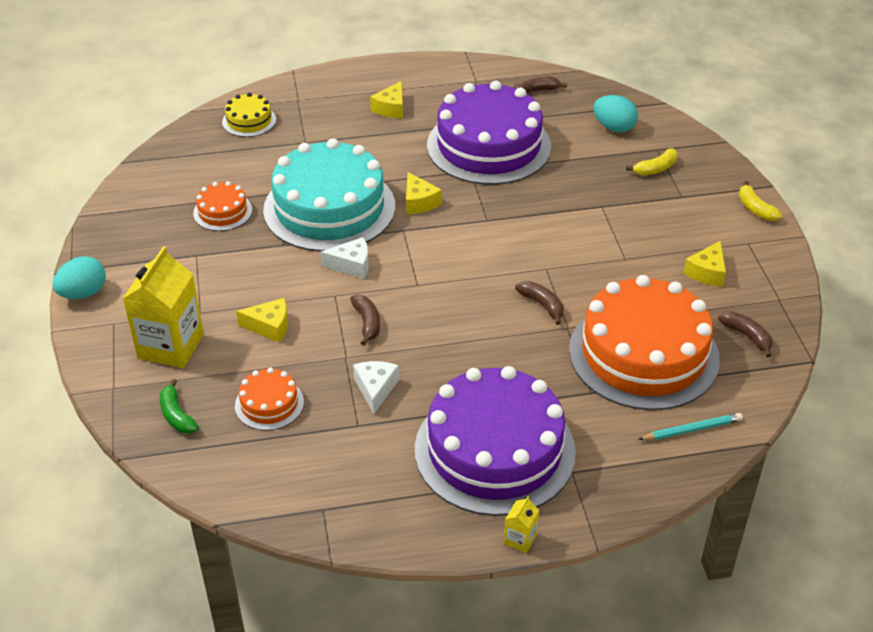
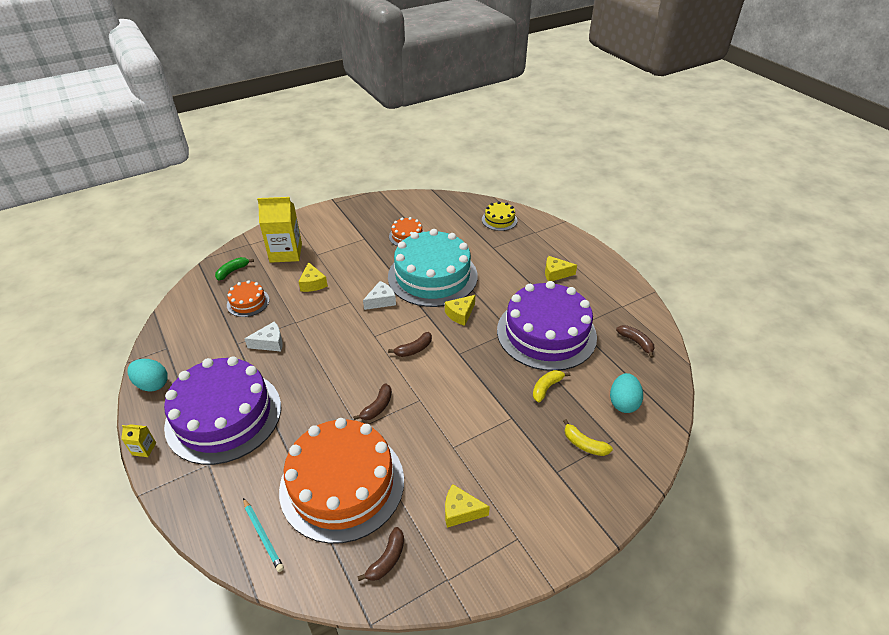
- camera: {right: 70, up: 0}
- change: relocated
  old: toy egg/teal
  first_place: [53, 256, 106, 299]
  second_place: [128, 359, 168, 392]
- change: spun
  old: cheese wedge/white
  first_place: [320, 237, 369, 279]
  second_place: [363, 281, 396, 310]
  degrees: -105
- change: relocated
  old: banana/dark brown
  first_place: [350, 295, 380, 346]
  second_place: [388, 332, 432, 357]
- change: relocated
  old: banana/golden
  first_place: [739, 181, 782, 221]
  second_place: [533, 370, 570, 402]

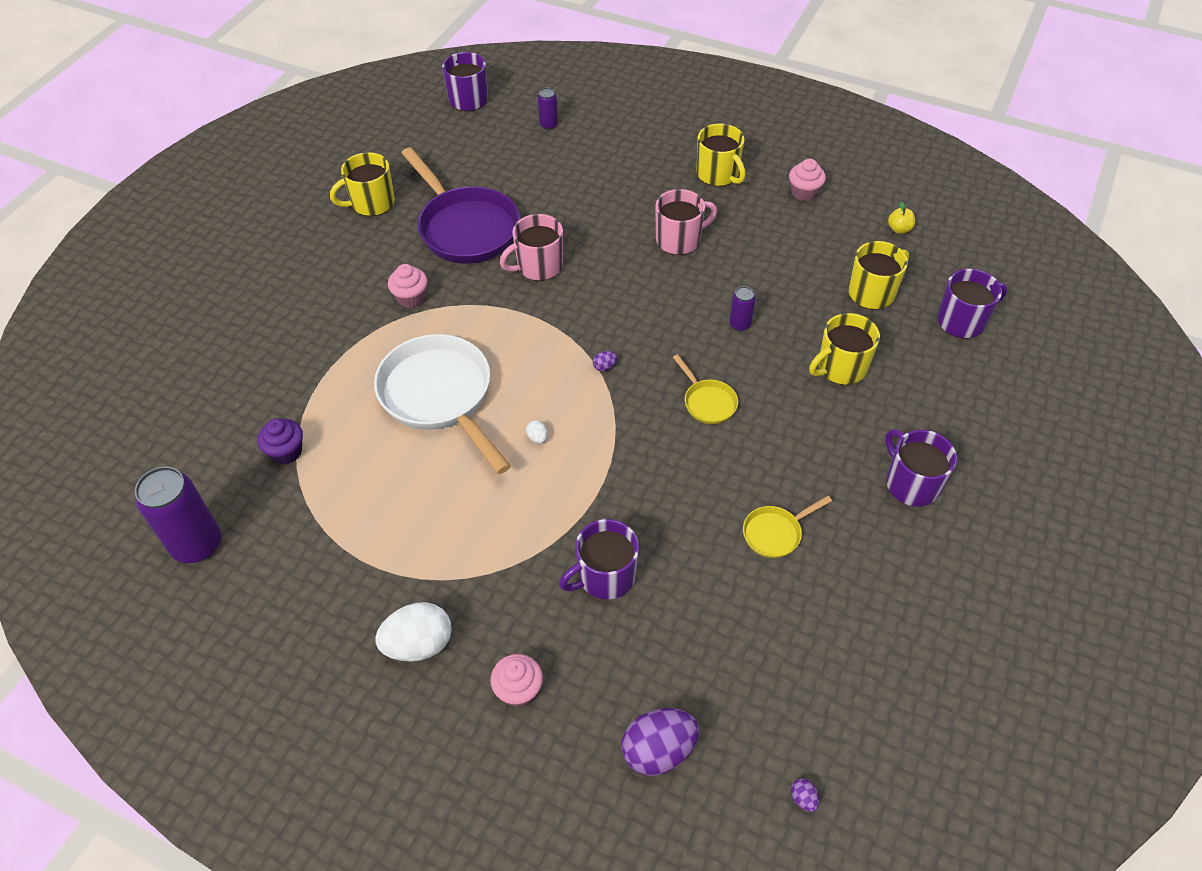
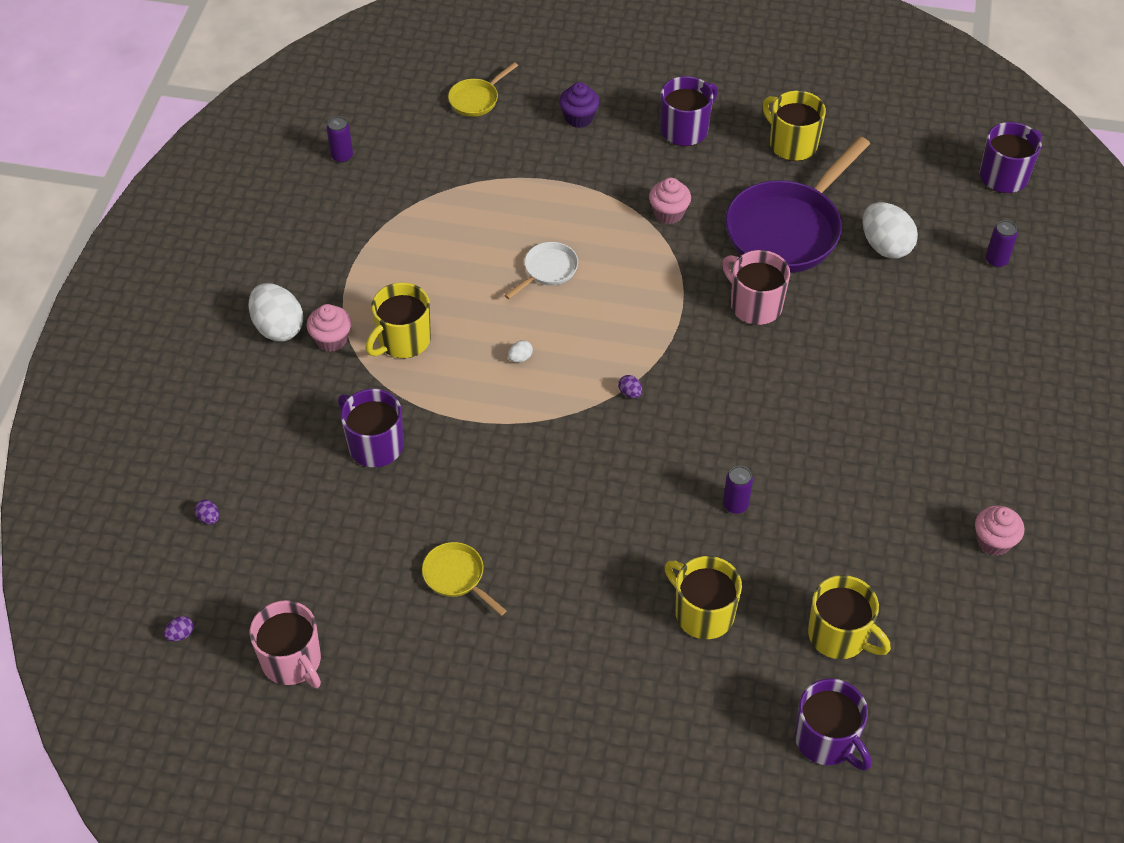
- camera: {right: 75, up: 0}
- change: size
  old: soda can/royal purple
  first_place: [135, 467, 221, 563]
  second_place: [327, 116, 353, 163]
  factor: 0.49
- change: relocated
  old: muffin/royal purple
  first_place: [258, 418, 303, 464]
  second_place: [559, 82, 599, 128]
- change: size
  old: frying pan/white
  first_place: [374, 334, 511, 474]
  second_place: [504, 242, 578, 299]
  factor: 0.46
- change: relocated
  old: muffin/rose-pink
  first_place: [490, 654, 543, 707]
  second_place: [306, 304, 352, 352]
- change: size
  old: toy egg/royal purple
  first_place: [622, 708, 699, 776]
  second_place: [194, 500, 219, 524]
  factor: 0.41
- change: relocated
  old: tea mug/rose-pink
  first_place: [655, 189, 717, 255]
  second_place: [250, 600, 321, 688]
- change: relocated
  old: frying pan/golden
  first_place: [673, 354, 738, 424]
  second_place: [448, 62, 518, 117]
- change: relocated
  old: tea mug/golden
  first_place: [697, 123, 746, 186]
  second_place: [366, 282, 431, 358]
- change: relocated
  old: tea mug/royal purple
  first_place: [885, 429, 957, 507]
  second_place: [661, 76, 718, 146]
- change: missing
  old: apple/golden
  first_place: [888, 202, 915, 234]
- change: appeared
  new: toy egg/white
  second_place: [863, 202, 918, 258]

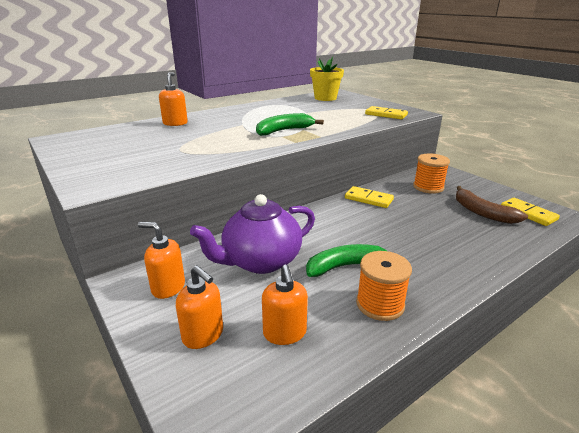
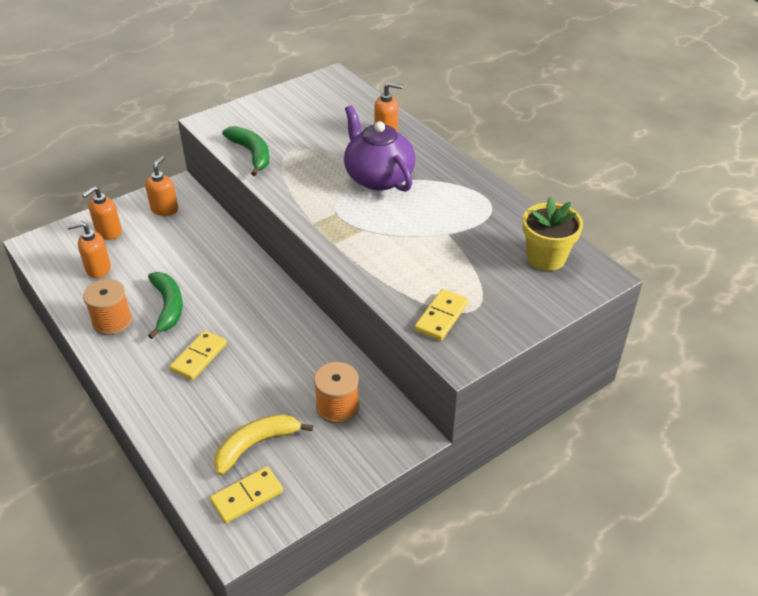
- camera: {right: 90, up: 15}
- change: relocated
  old: teapot/royal purple
  first_place: [190, 194, 315, 274]
  second_place: [344, 105, 415, 192]
- change: relocated
  old: banana/green
  first_place: [256, 113, 324, 136]
  second_place: [222, 126, 270, 176]
- change: relocated
  old: domino/golden
  first_place: [345, 186, 394, 208]
  second_place: [170, 330, 227, 380]
- change: colour
  old: banana/dark brown
  new: banana/golden
  first_place: [456, 186, 528, 224]
  second_place: [214, 414, 313, 475]

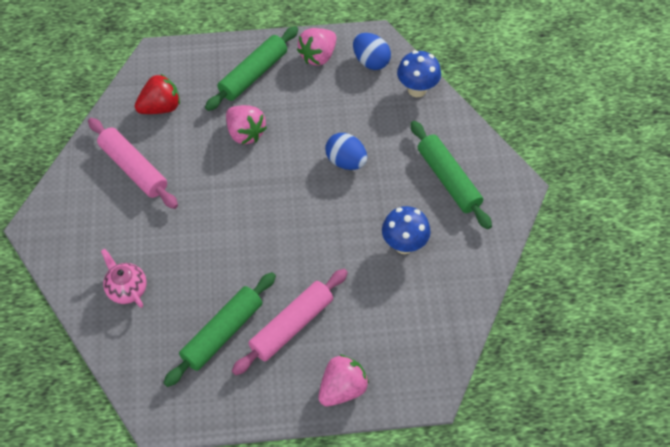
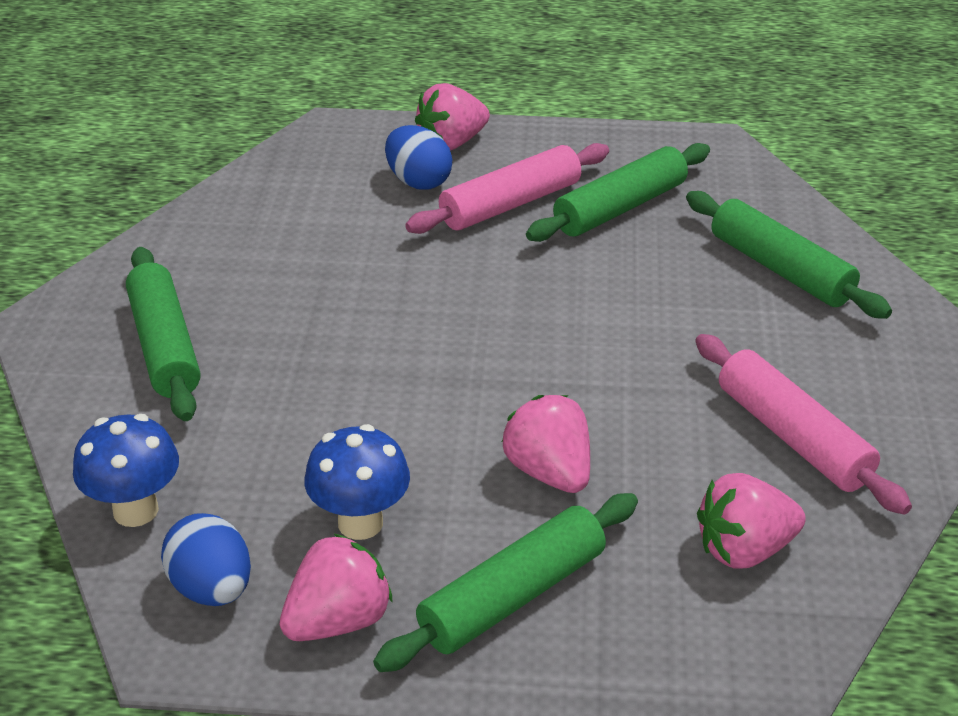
- camera: {right: -170, up: -20}
- change: exchanged
  old: teapot/rose-pink
  new: dough roller/green
  first_place: [101, 249, 146, 308]
  second_place: [686, 191, 892, 319]
- change: colour
  old: berry/red
  new: berry/rose-pink
  first_place: [135, 74, 180, 114]
  second_place: [697, 473, 806, 568]
- change: relocated
  old: toy egg/cobalt
  first_place: [325, 133, 367, 170]
  second_place: [385, 125, 452, 190]
- change: relocated
  old: mushroom/cobalt
  first_place: [382, 206, 430, 254]
  second_place: [305, 424, 410, 540]

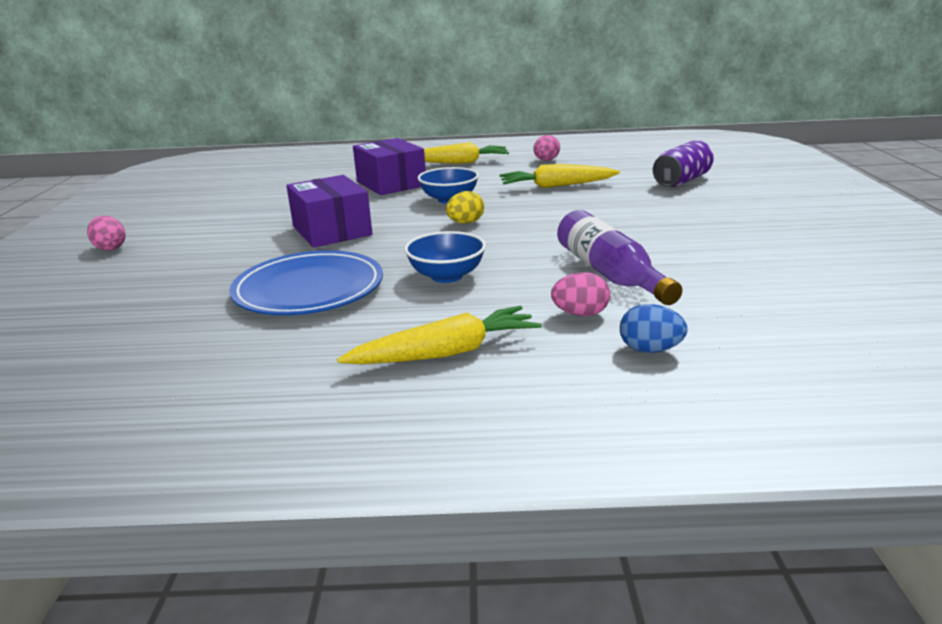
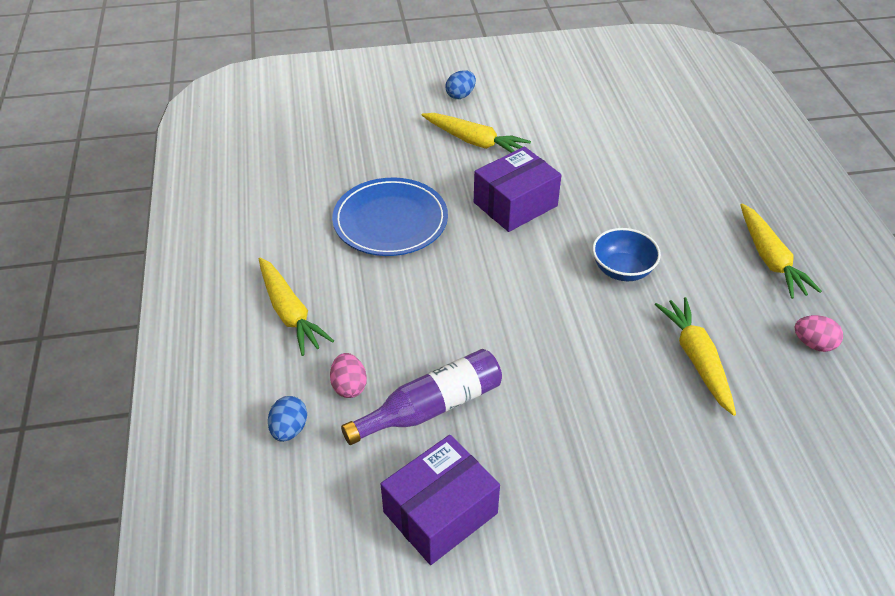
- camera: {right: 80, up: 20}
- change: colour
  old: toy egg/rose-pink
  new: toy egg/cobalt
  first_place: [87, 216, 125, 251]
  second_place: [445, 70, 476, 99]
- change: relocated
  old: package/royal purple
  first_place: [353, 138, 426, 195]
  second_place: [381, 435, 500, 565]
- change: missing
  old: bowl/cobalt
  first_place: [404, 231, 486, 283]
- change: missing
  old: toy egg/golden
  first_place: [446, 191, 484, 224]
- change: missing
  old: soda can/royal purple
  first_place: [653, 140, 714, 187]
- change: appeared
  new: carrot/golden
  second_place: [422, 113, 531, 153]

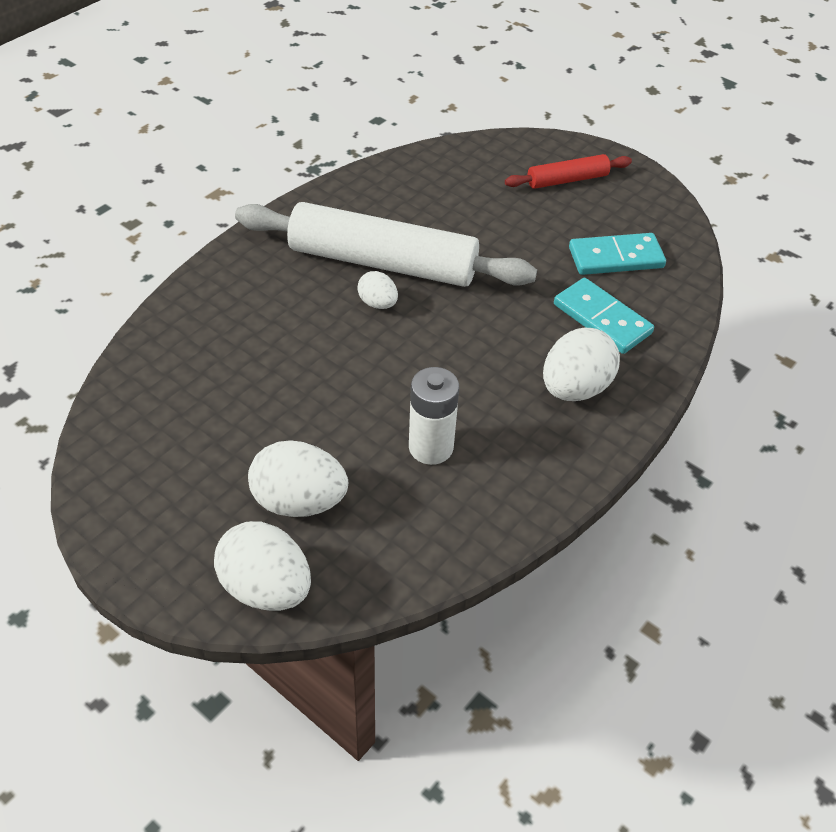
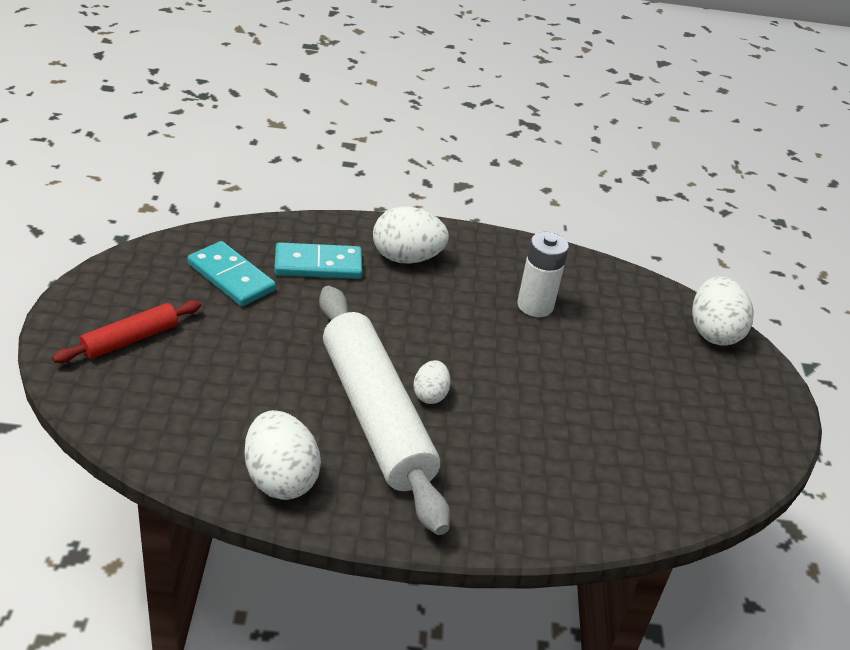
- camera: {right: -130, up: -10}
- change: relocated
  old: toy egg/white
  first_place: [248, 440, 348, 517]
  second_place: [244, 410, 321, 500]
- change: spun
  old: dough roller/red
  first_place: [505, 154, 632, 189]
  second_place: [52, 300, 201, 363]
  degrees: -75
- change: spun
  old: domino/teal
  first_place: [554, 278, 654, 354]
  second_place: [274, 242, 362, 279]
  degrees: 75

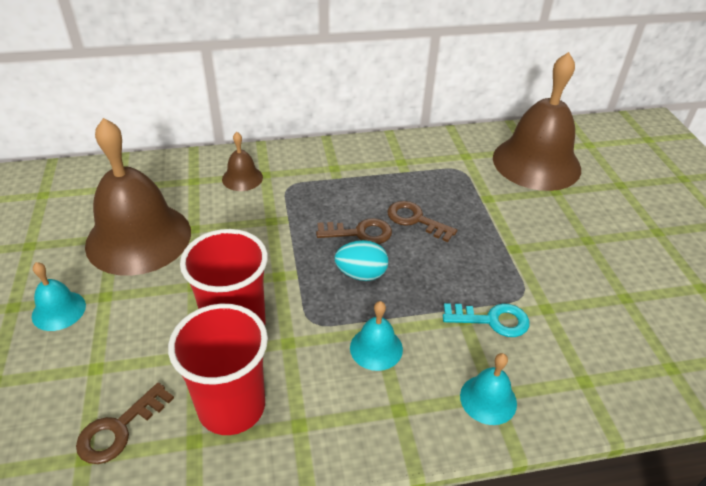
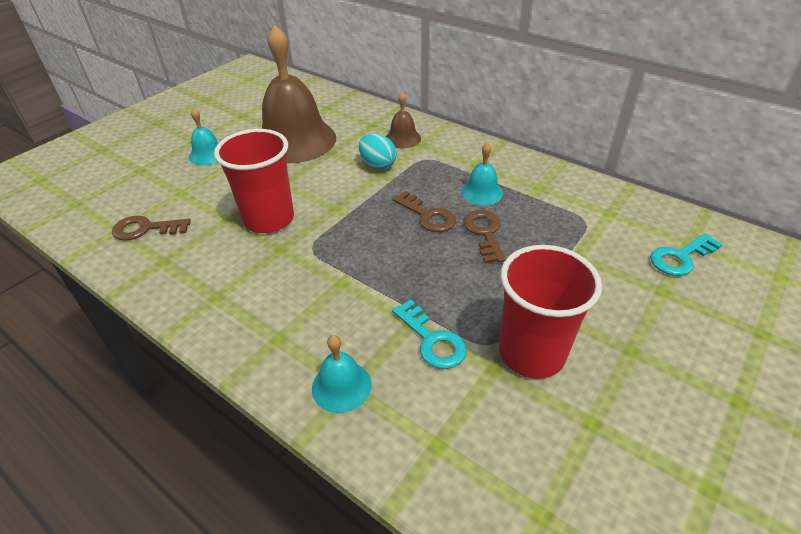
- camera: {right: 50, up: 0}
- change: relocated
  old: tumbler/red
  first_place: [168, 304, 268, 435]
  second_place: [499, 245, 602, 379]
- change: relocated
  old: toy egg/teal
  first_place: [335, 240, 388, 281]
  second_place: [359, 133, 397, 170]
- change: relocated
  old: bell/teal
  first_place: [350, 301, 403, 371]
  second_place: [461, 142, 503, 205]
- change: exchanged
  old: bell/dark brown
  new: door key/teal
  first_place: [493, 52, 581, 191]
  second_place: [650, 233, 723, 276]

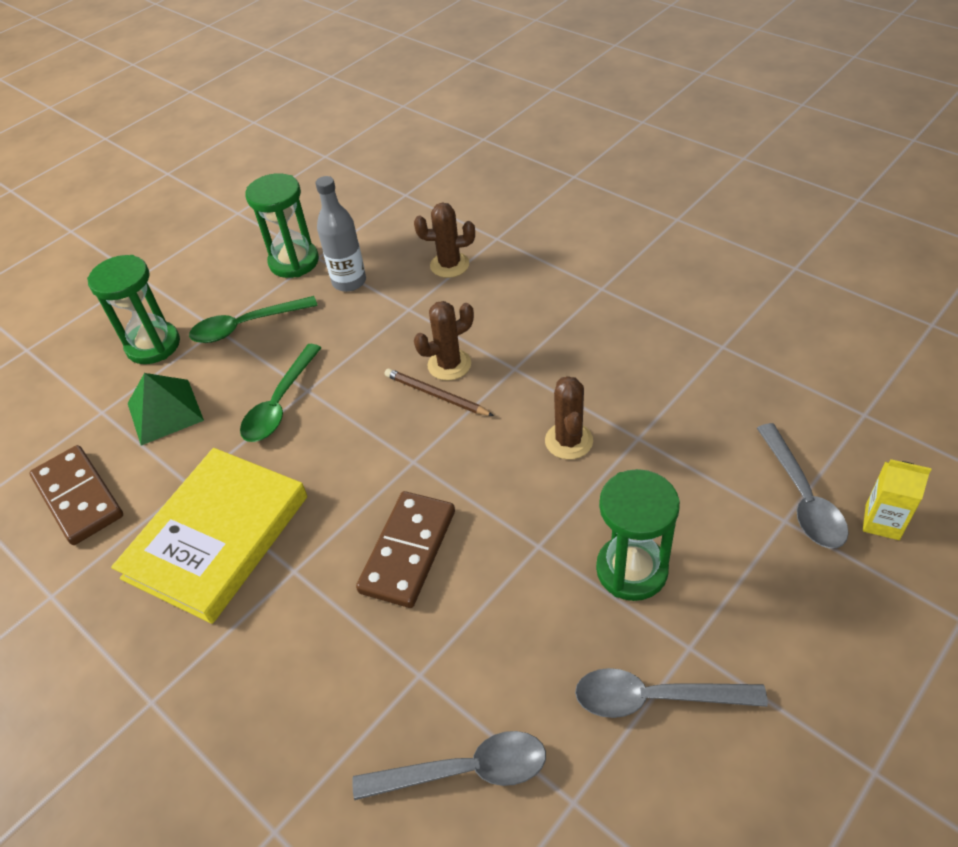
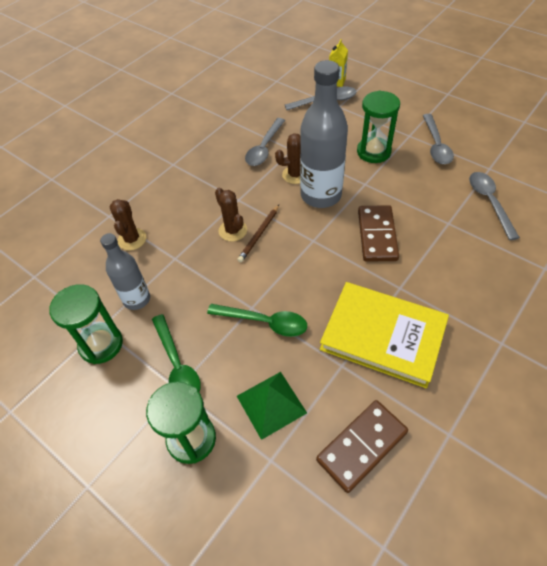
- camera: {right: -95, up: 5}
- change: spun
  old: domino/dark brown
  first_place: [356, 491, 455, 608]
  second_place: [358, 205, 399, 262]
  degrees: 75
- change: appeared
  new: spoon/ash-grey
  second_place: [245, 118, 285, 166]
- change: appeared
  new: flask/ash-grey
  second_place: [300, 60, 348, 208]

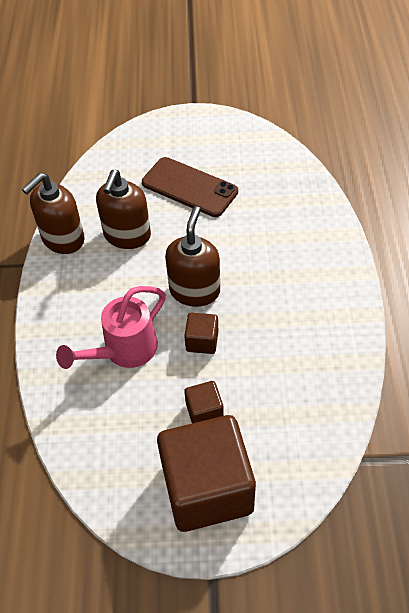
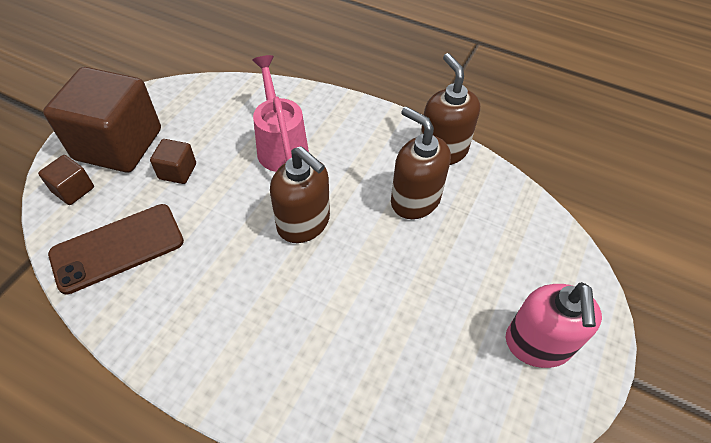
- camera: {right: 115, up: 0}
- change: relocated
  old: mobile phone/dark brown
  first_place: [142, 157, 238, 217]
  second_place: [48, 204, 184, 295]
- change: relocated
  old: block/dark brown
  first_place: [184, 313, 218, 354]
  second_place: [38, 155, 94, 205]
- change: appeared
  new: soap pump/rose-pink
  second_place: [506, 282, 602, 368]

